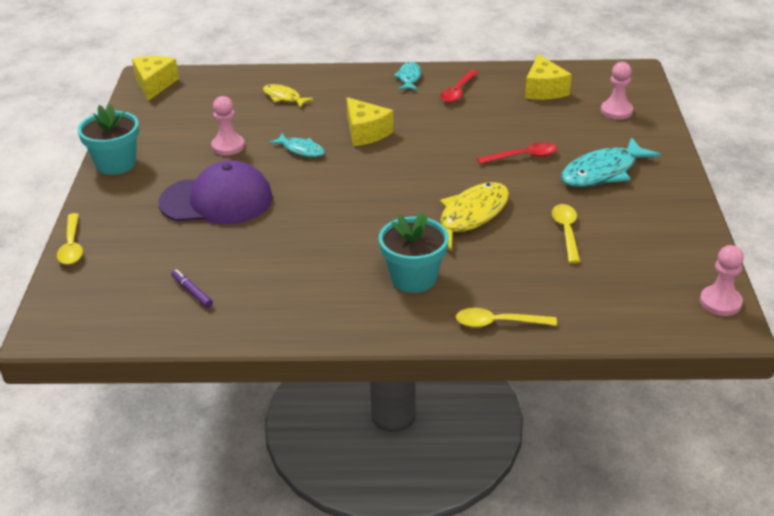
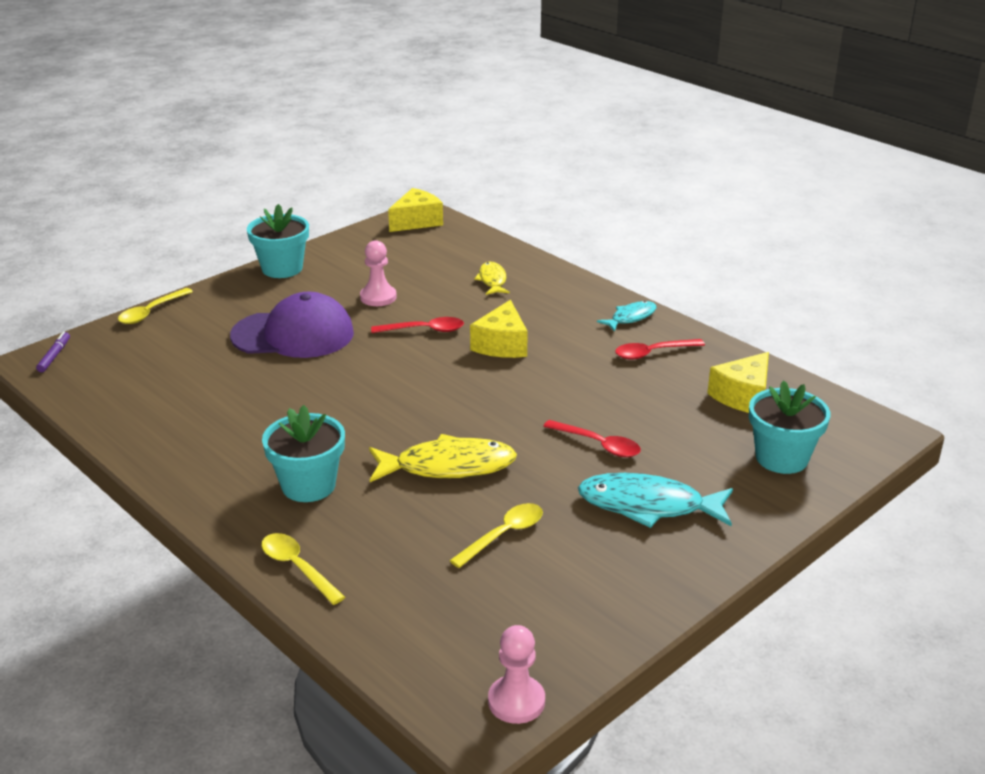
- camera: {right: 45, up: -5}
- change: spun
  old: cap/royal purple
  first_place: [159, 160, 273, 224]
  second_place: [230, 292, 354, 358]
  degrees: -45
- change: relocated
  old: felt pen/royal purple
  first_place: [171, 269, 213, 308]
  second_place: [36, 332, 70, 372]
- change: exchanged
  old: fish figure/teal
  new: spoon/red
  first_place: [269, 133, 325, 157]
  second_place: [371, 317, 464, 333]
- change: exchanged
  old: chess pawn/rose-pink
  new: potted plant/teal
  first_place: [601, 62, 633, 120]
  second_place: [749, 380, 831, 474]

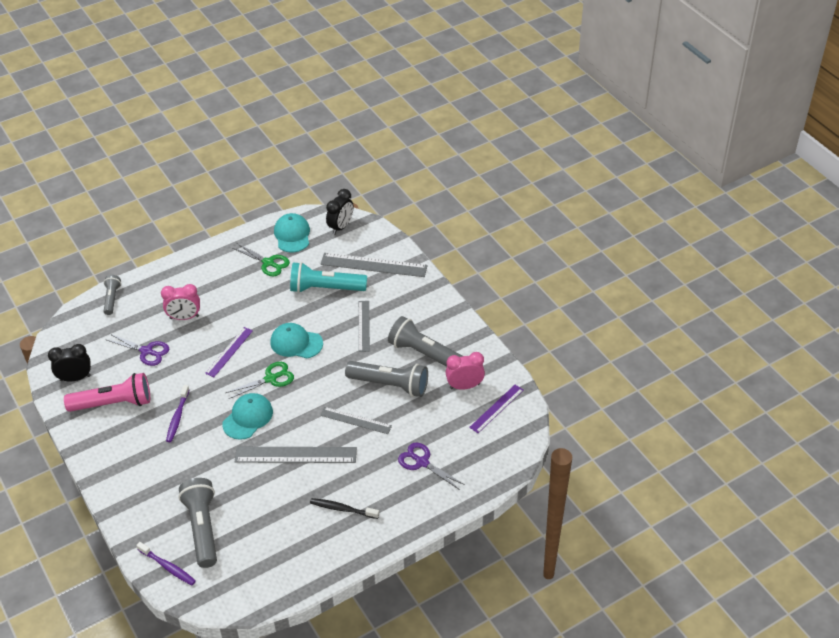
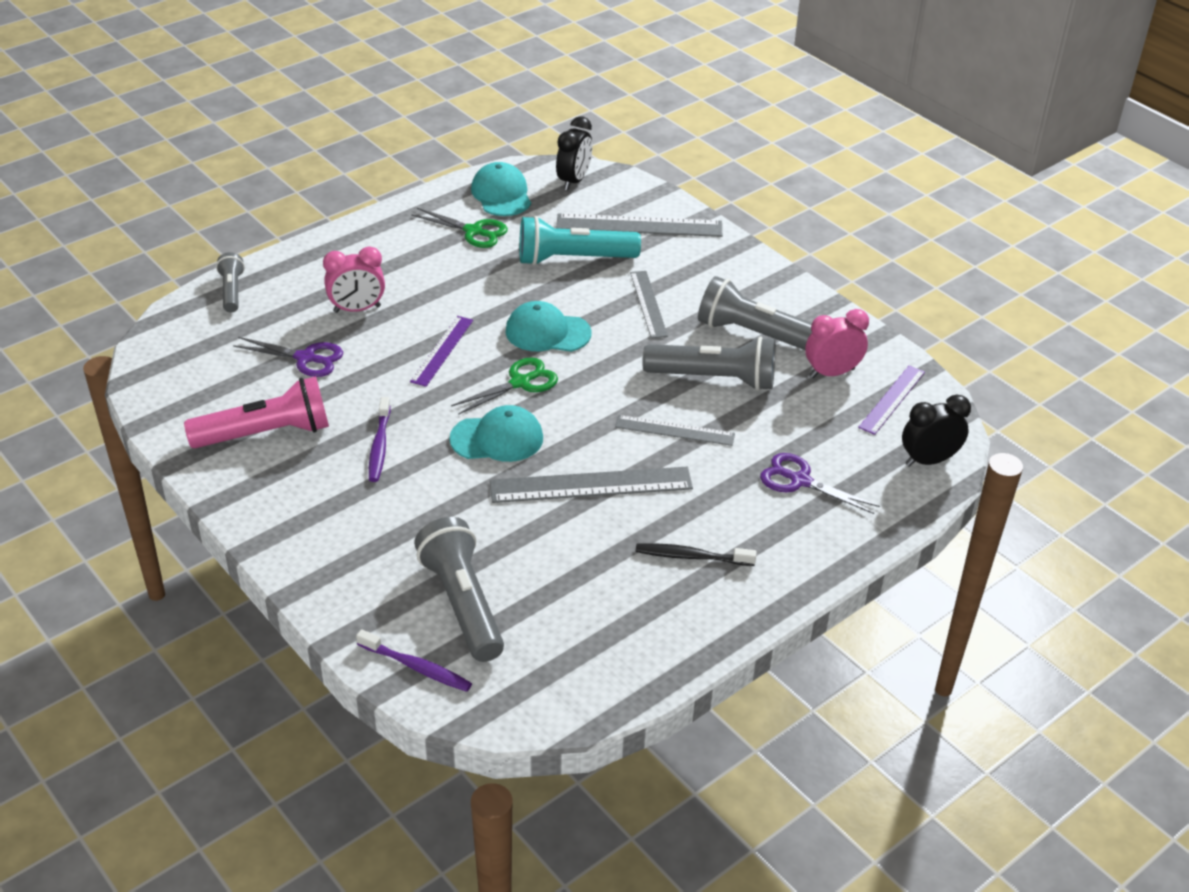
- camera: {right: -10, up: -5}
- change: relocated
  old: clock/jet-black
  first_place: [48, 344, 91, 381]
  second_place: [902, 394, 971, 467]
- change: spun
  old: cap/teal
  first_place: [222, 393, 273, 440]
  second_place: [449, 405, 543, 462]
  degrees: 60

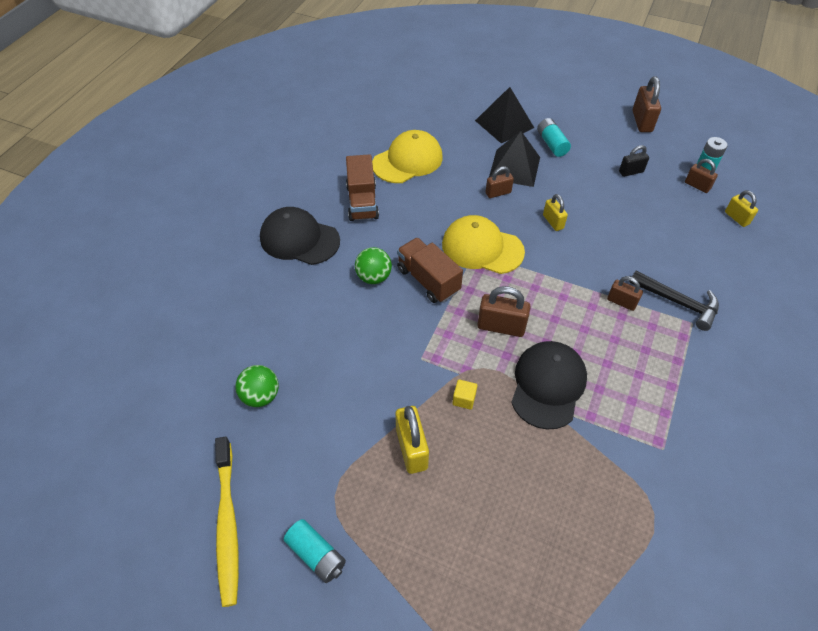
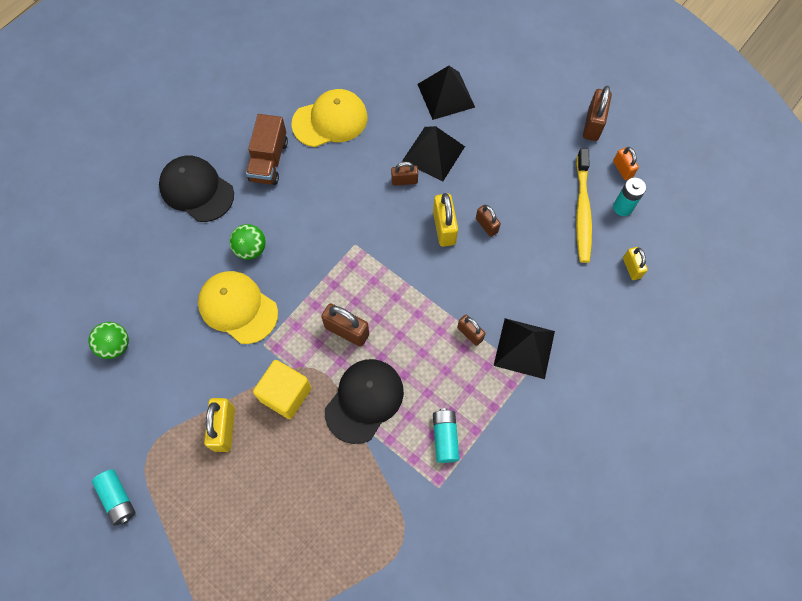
- camera: {right: 15, up: 15}
- change: relocated
  old: tooth brush/golden
  first_place: [215, 437, 239, 607]
  second_place: [576, 148, 592, 263]
- change: missing
  old: lorry/dark brown
  first_place: [397, 238, 463, 303]
- change: relocated
  old: cap/golden
  first_place: [442, 215, 525, 274]
  second_place: [198, 271, 278, 344]
- change: size
  old: block/golden
  first_place: [452, 379, 477, 410]
  second_place: [253, 360, 311, 419]
  factor: 2.15
- change: relocated
  old: power cell/teal
  first_place: [537, 118, 571, 157]
  second_place: [433, 408, 460, 463]
- change: size
  old: padlock/golden
  first_place: [543, 194, 568, 231]
  second_place: [433, 193, 458, 247]
  factor: 1.59
- change: missing
  old: padlock/jet-black
  first_place: [619, 145, 649, 177]
- change: exchanged
  old: claw hammer/jet-black
  new: solid pyramid/jet-black
  first_place: [629, 271, 719, 331]
  second_place: [493, 318, 555, 379]
- change: relocated
  old: padlock/dark brown
  first_place: [685, 159, 718, 193]
  second_place: [476, 205, 501, 237]
- change: appeared
  new: padlock/orange
  second_place: [613, 147, 639, 180]

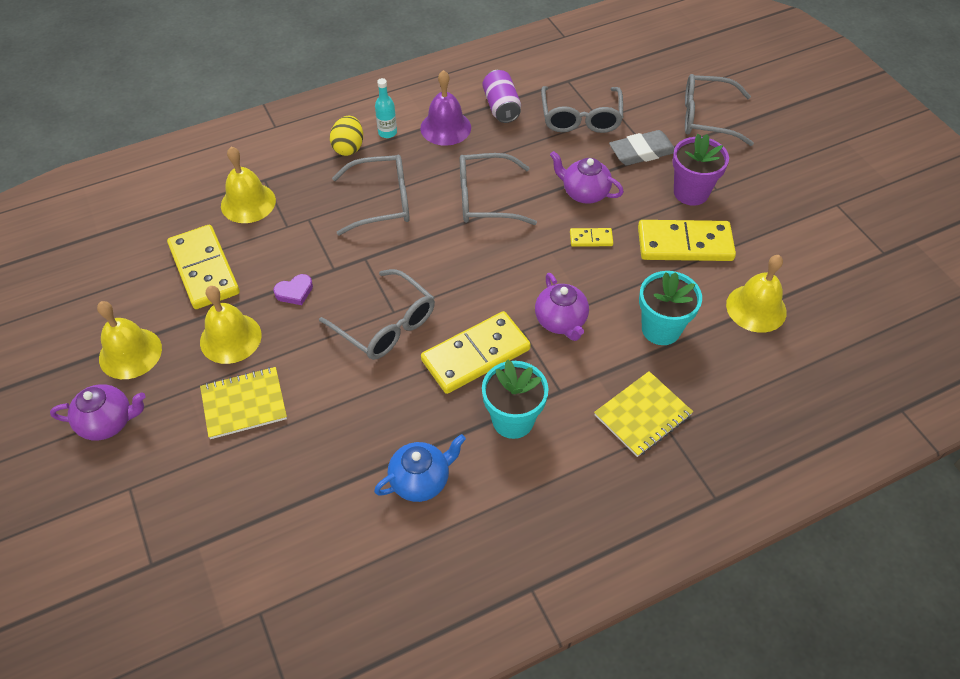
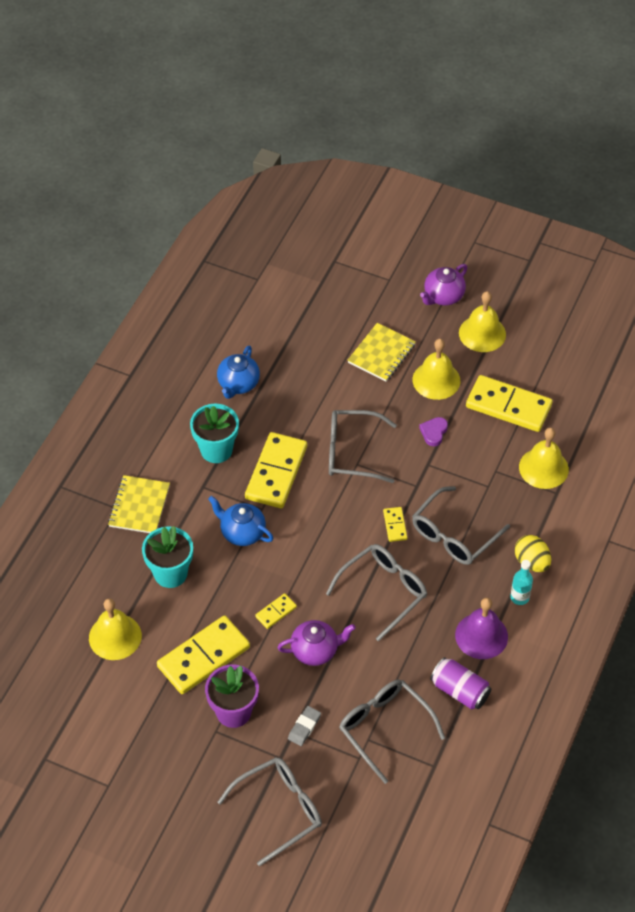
- camera: {right: 140, up: 0}
- change: colour
  old: teapot/royal purple
  new: teapot/cobalt
  first_place: [535, 273, 589, 341]
  second_place: [208, 496, 273, 546]
- change: size
  old: gum eraser/ash-grey
  first_place: [609, 130, 675, 165]
  second_place: [288, 706, 321, 746]
  factor: 0.59
- change: appeared
  new: domino/golden
  second_place: [383, 507, 408, 542]

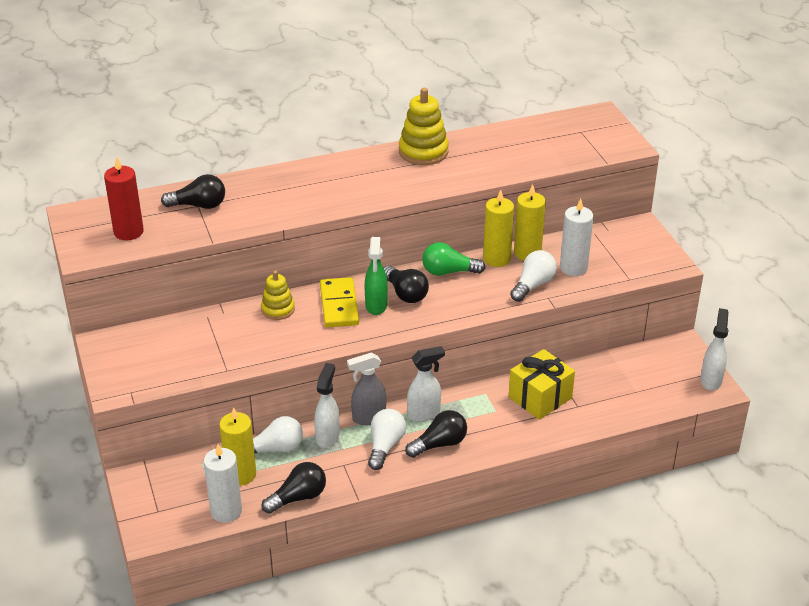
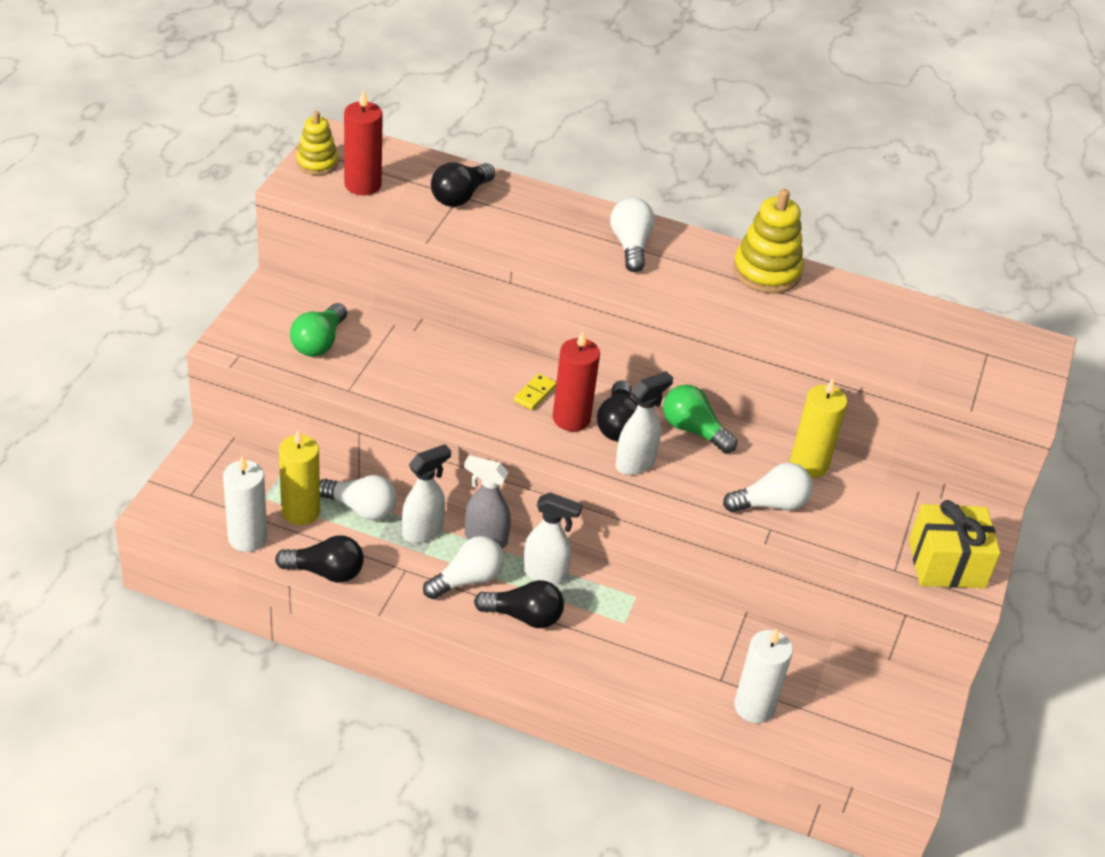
- camera: {right: 35, up: 5}
- change: spun
  old: lightbulb/jet-black
  first_place: [161, 174, 225, 209]
  second_place: [431, 162, 495, 207]
  degrees: 90
- change: relocated
  old: ring stacker/golden
  first_place: [261, 270, 295, 320]
  second_place: [296, 111, 338, 175]
- change: size
  old: domino/golden
  first_place: [320, 277, 359, 328]
  second_place: [514, 373, 556, 410]
  factor: 0.51
- change: exchanged
  old: spray cleaner/green
  new: wax candle/red
  first_place: [364, 237, 388, 315]
  second_place: [553, 331, 600, 431]
- change: missing
  old: wax candle/golden
  first_place: [483, 190, 514, 267]
- change: relocated
  old: wrapped gift/golden
  first_place: [509, 349, 575, 420]
  second_place: [909, 500, 1000, 588]
- change: relocated
  old: wax candle/white
  first_place: [560, 198, 593, 276]
  second_place: [734, 629, 793, 723]
- change: relocated
  old: spray cleaner/white
  first_place: [700, 308, 729, 391]
  second_place: [615, 371, 673, 475]
- change: appeared
  new: lightbulb/green
  second_place: [290, 303, 347, 357]
- change: appeared
  new: lightbulb/white
  second_place: [610, 198, 655, 272]

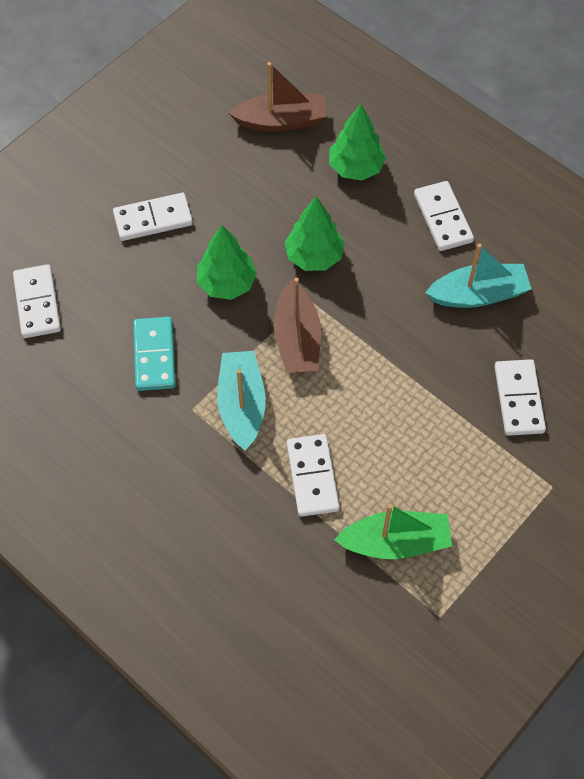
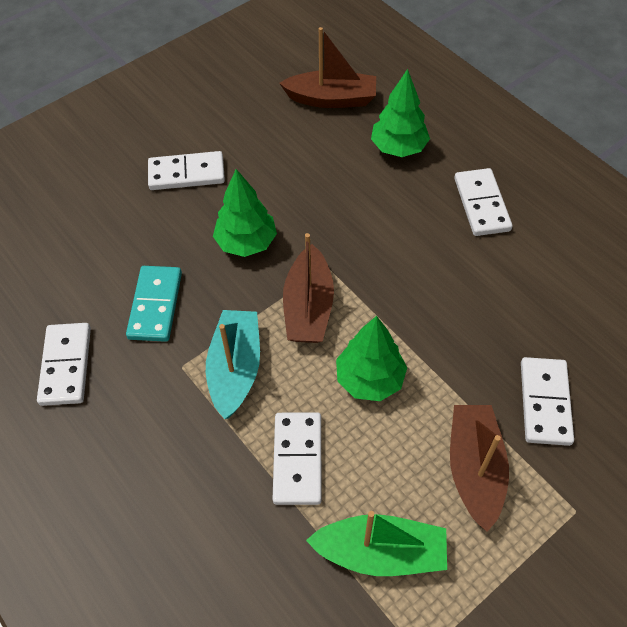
- camera: {right: 10, up: -5}
- change: relocated
  old: domino/white
  first_place: [13, 264, 61, 338]
  second_place: [37, 323, 91, 406]
- change: relocated
  old: fir tree/green
  first_place: [285, 196, 345, 271]
  second_place: [336, 316, 407, 401]
- change: missing
  old: toy boat/teal
  first_place: [425, 243, 531, 308]
- change: appeared
  new: toy boat/dark brown
  second_place: [450, 405, 509, 532]

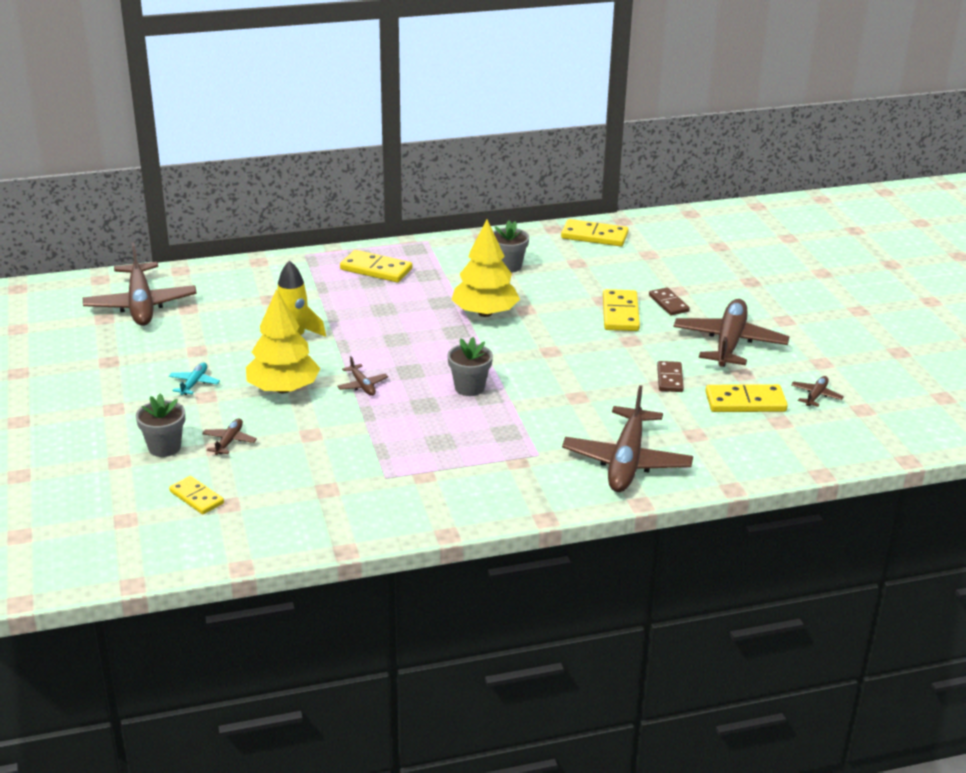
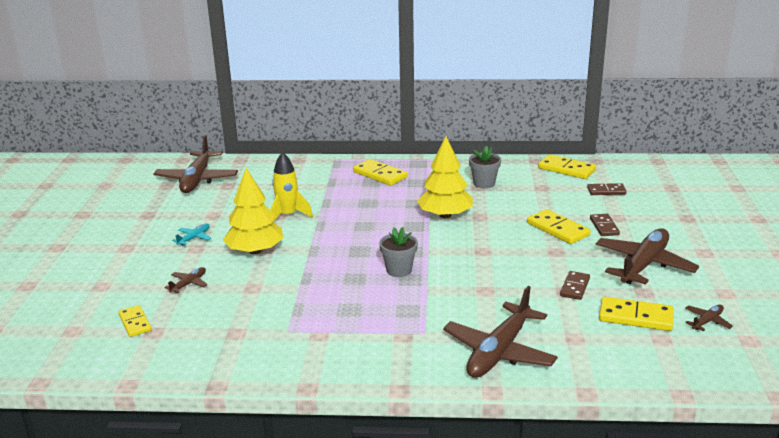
- camera: {right: 20, up: -5}
- change: missing
  old: potted plant/ash-grey
  first_place: [136, 394, 185, 457]
- change: missing
  old: toy plane/dark brown
  first_place: [337, 356, 388, 396]
- change: spun
  old: domino/golden
  first_place: [603, 289, 640, 331]
  second_place: [527, 209, 591, 244]
  degrees: -60
- change: appeared
  new: domino/dark brown
  second_place: [587, 183, 627, 195]

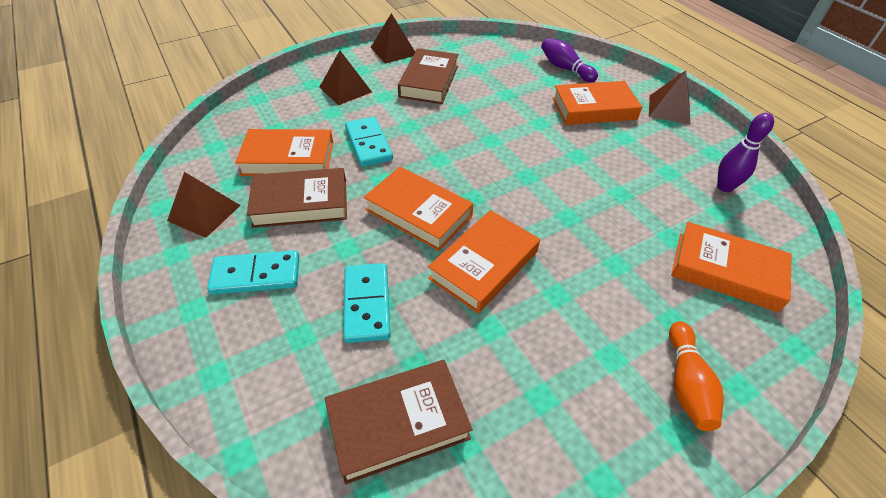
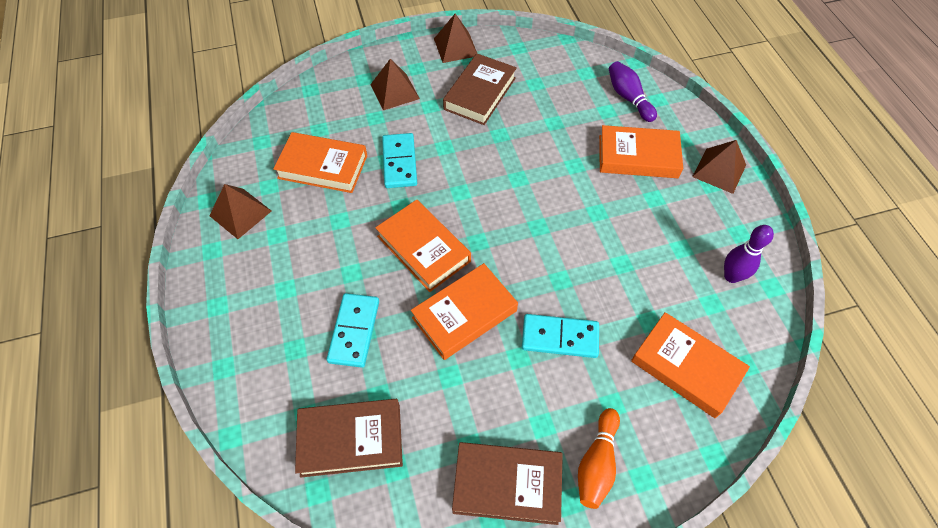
- camera: {right: 15, up: 10}
- change: relocated
  old: domino/teal
  first_place: [207, 250, 299, 295]
  second_place: [522, 314, 599, 358]
- change: relocated
  old: hardcover/dark brown
  first_place: [247, 168, 347, 228]
  second_place: [452, 442, 563, 525]

